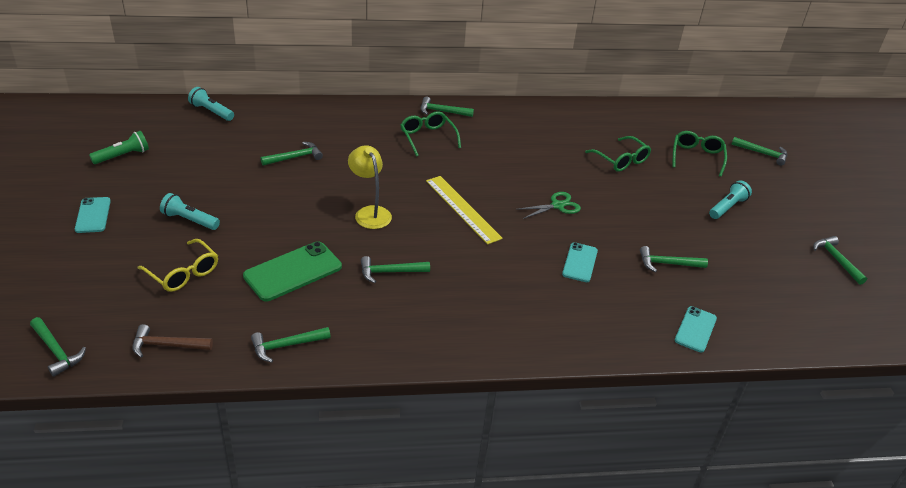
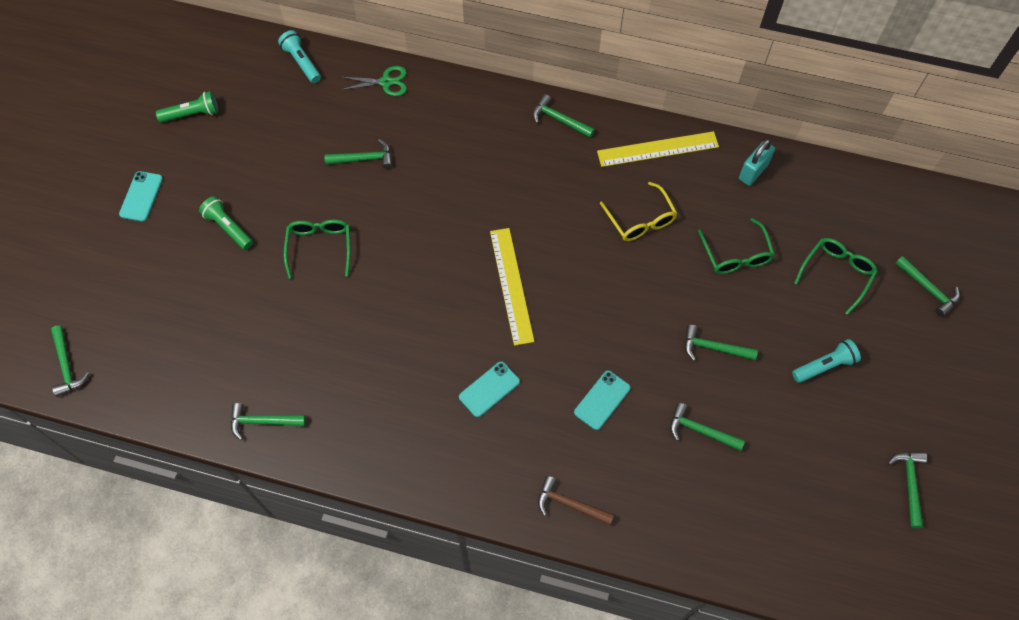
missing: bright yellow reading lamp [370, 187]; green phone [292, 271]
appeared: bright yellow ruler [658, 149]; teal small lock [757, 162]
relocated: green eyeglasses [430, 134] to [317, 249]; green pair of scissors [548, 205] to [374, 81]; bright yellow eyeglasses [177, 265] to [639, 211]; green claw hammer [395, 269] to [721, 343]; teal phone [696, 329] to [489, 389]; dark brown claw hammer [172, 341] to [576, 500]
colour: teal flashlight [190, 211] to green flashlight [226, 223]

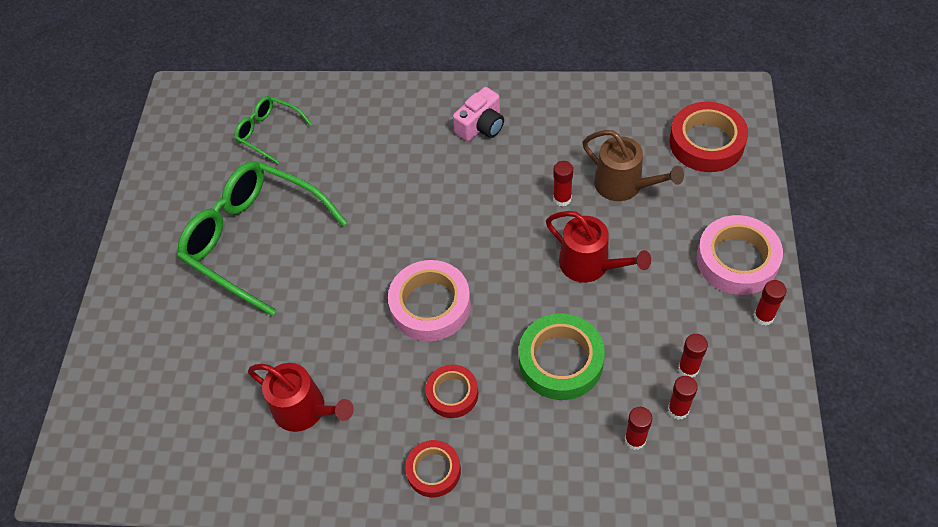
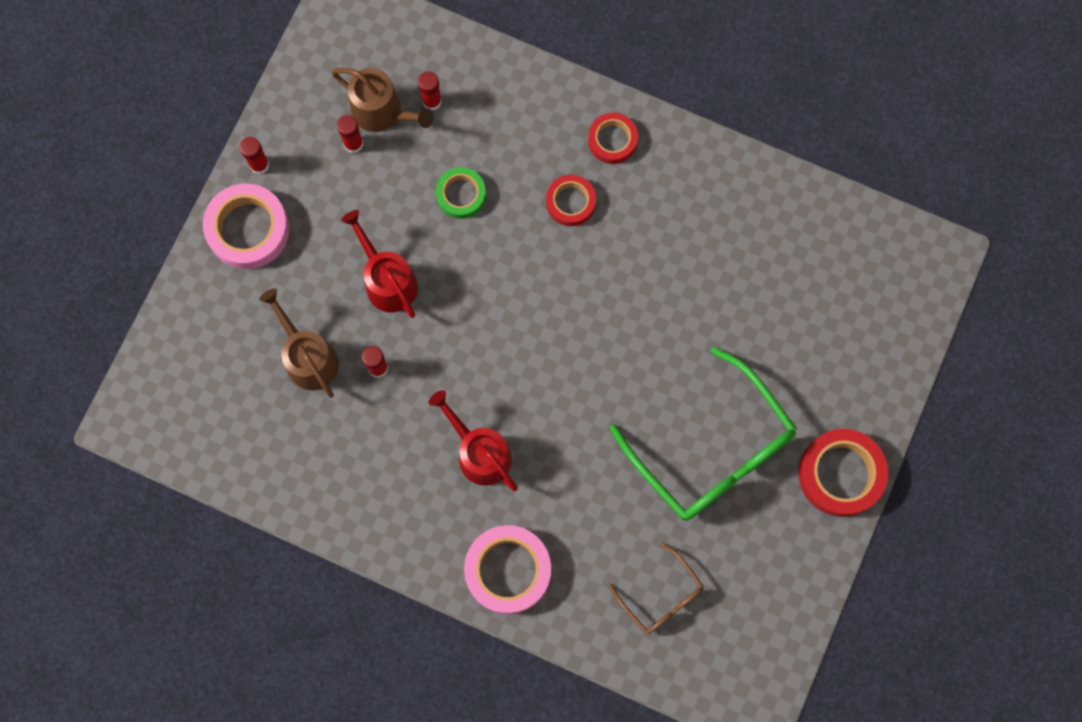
missing: pink photo camera [478, 114]
relocated: crimson roll of tape [708, 137] to [843, 473]; pink roll of tape [429, 300] to [507, 569]; crimson sprinkling can [301, 397] to [473, 440]
exchanged: crimson stick of glue [683, 398] to dark brown sprinkling can [383, 100]
colour: green eyeglasses [273, 130] to dark brown eyeglasses [656, 588]
size: green roll of tape [562, 357] = [461, 193] x0.61

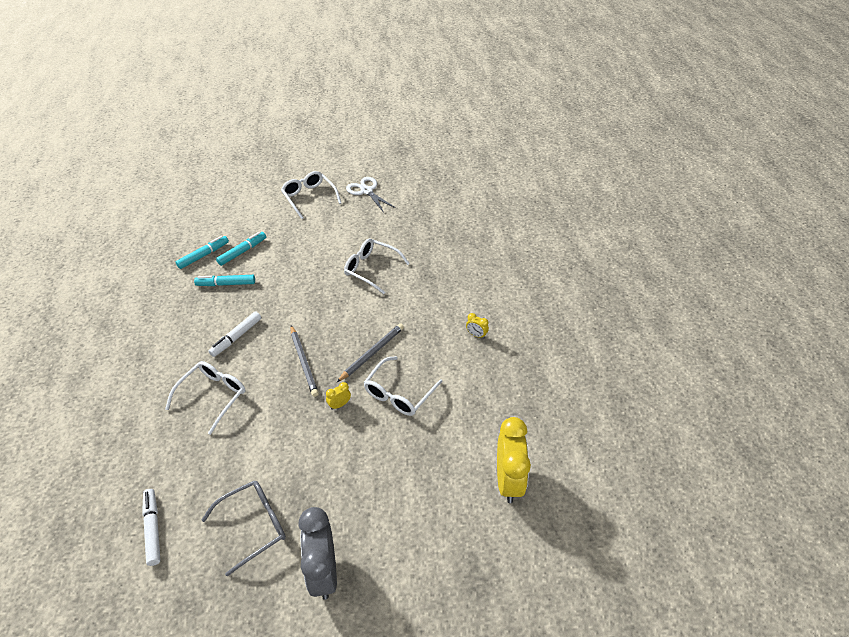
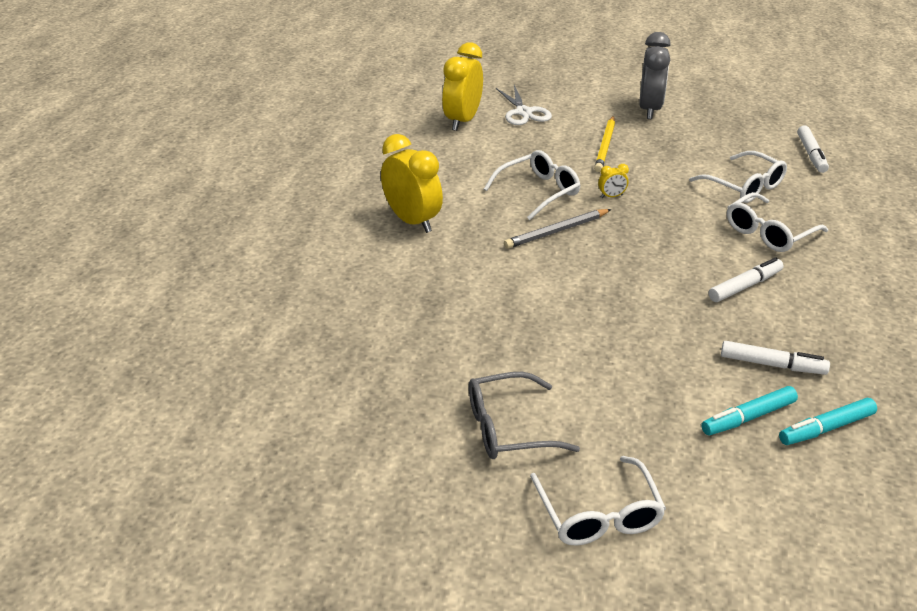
missing: ash-grey pencil [305, 361]
appeared: bright yellow pencil [604, 144]
relocated: white pair of scissors [371, 195] to [524, 105]; white eyeglasses [377, 266] to [738, 177]; ash-grey eyeglasses [244, 529] to [524, 415]
colour: teal marker pen [224, 280] to white marker pen [775, 358]
size: bright yellow clock [477, 326] = [412, 183] x2.36

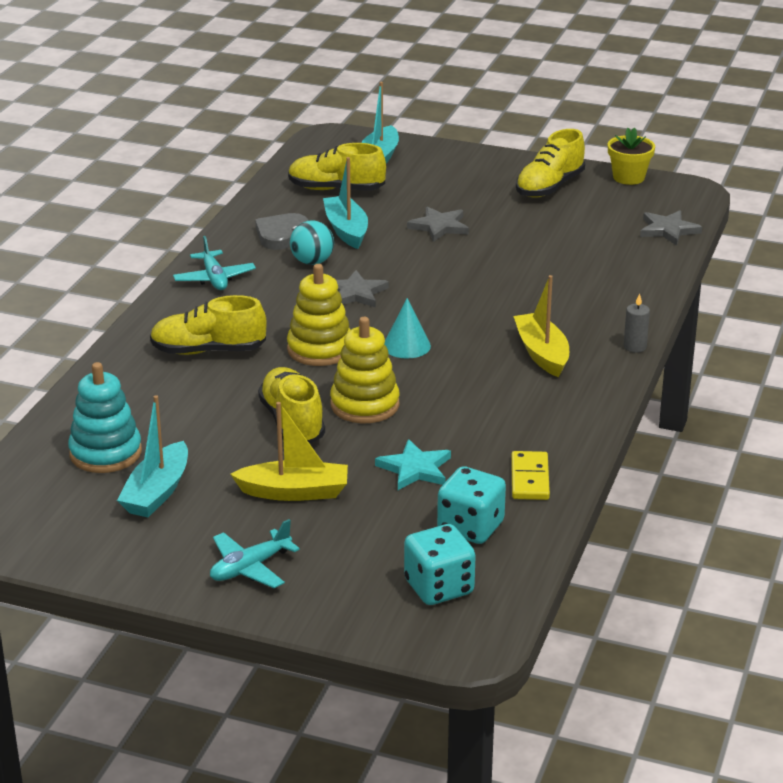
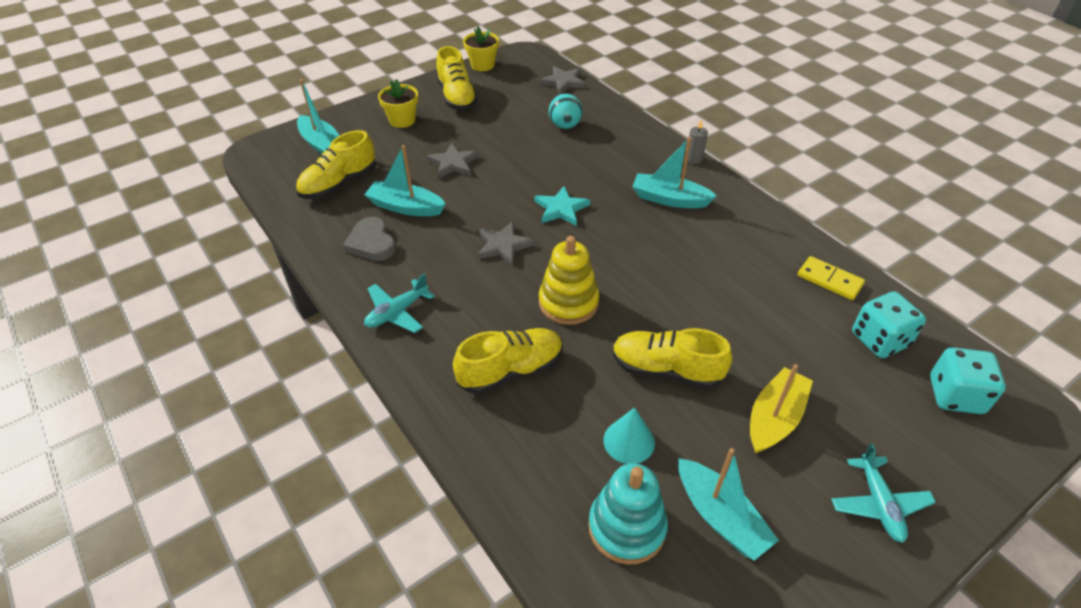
missing: bright yellow ring stacker [365, 370]
appeared: bright yellow flower pot [398, 103]
relocated: teal sphere [312, 242] to [566, 111]; teal cone shape [407, 328] to [629, 435]; teal star shape [413, 464] to [562, 206]
colour: bright yellow boat [541, 326] to teal boat [674, 172]
spun: teal aeroplane [214, 263] = [399, 303] 120 degrees clockwise; bright yellow shoe [208, 325] = [508, 361] 150 degrees counterclockwise

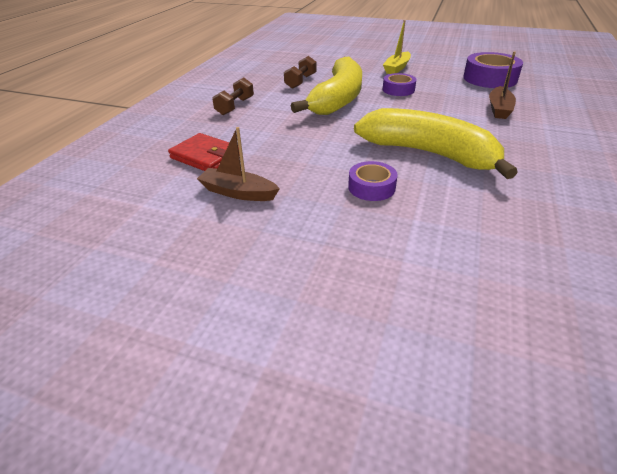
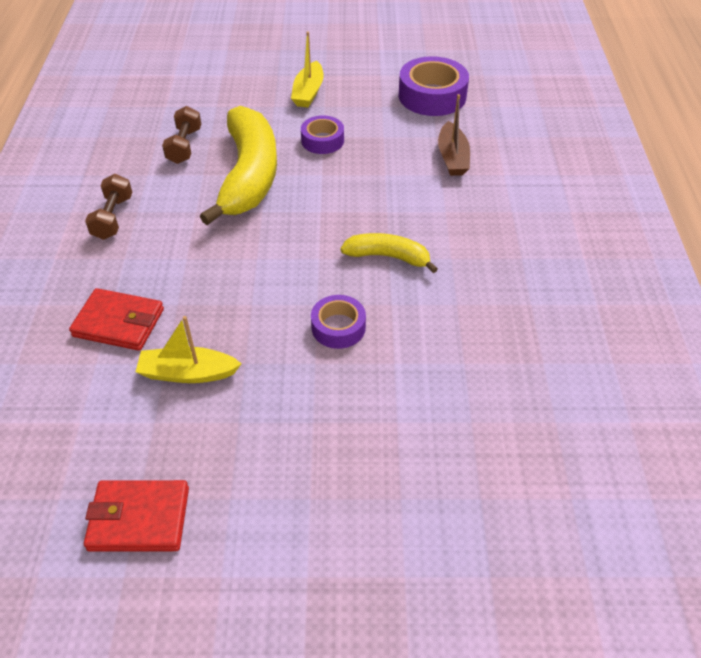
appeared: crimson card wallet [136, 516]
colour: dark brown boat [238, 164] to bright yellow boat [189, 349]
size: bright yellow toy banana [436, 143] = [389, 253] x0.51

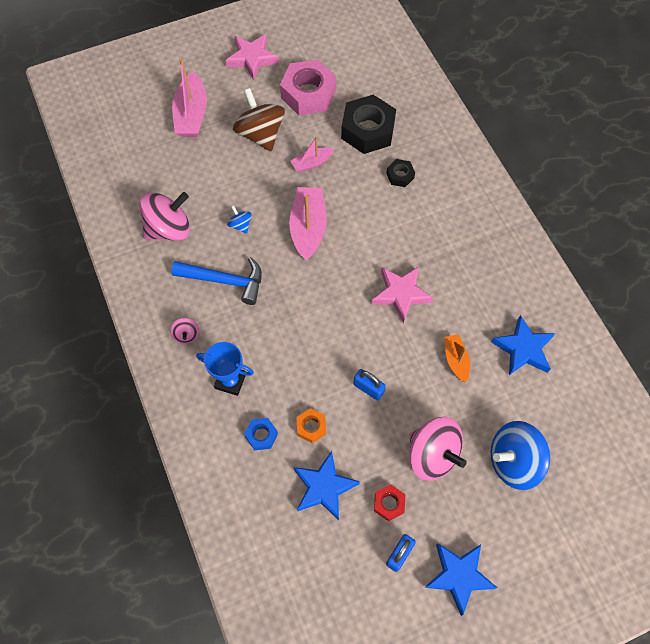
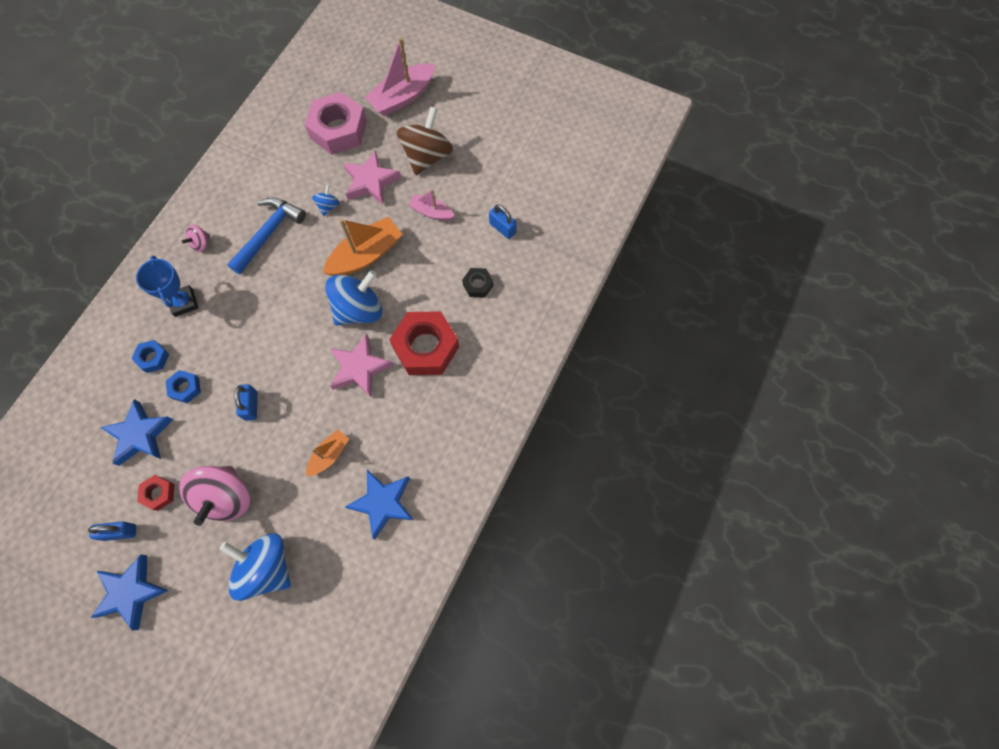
missing: pink spinning top [164, 216]
appeared: cobalt spinning top [353, 298]; crimson nut [424, 343]
relocated: pink star shape [252, 57] to [372, 177]; pink nut [308, 87] to [336, 123]
exchanged: jet-black nut [368, 124] to cobalt small lock [503, 221]
colour: pink boat [308, 224] to bright orange boat [363, 246]; bright orange nut [311, 425] to cobalt nut [183, 386]
spun: cobalt claw hammer [216, 281] = [266, 235] 120 degrees counterclockwise

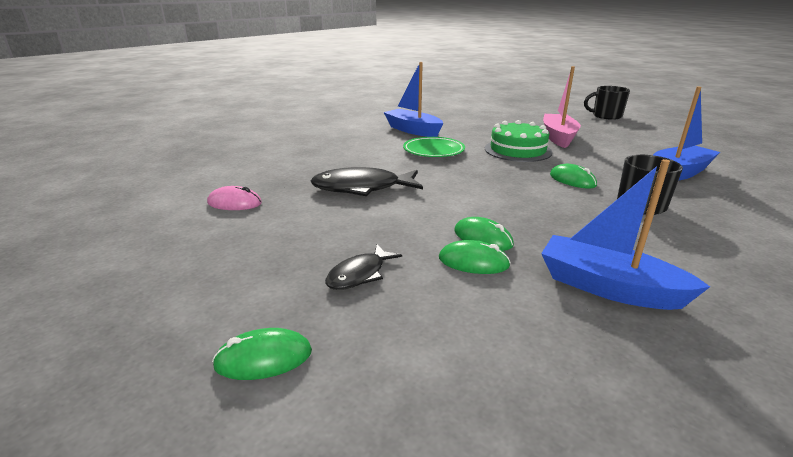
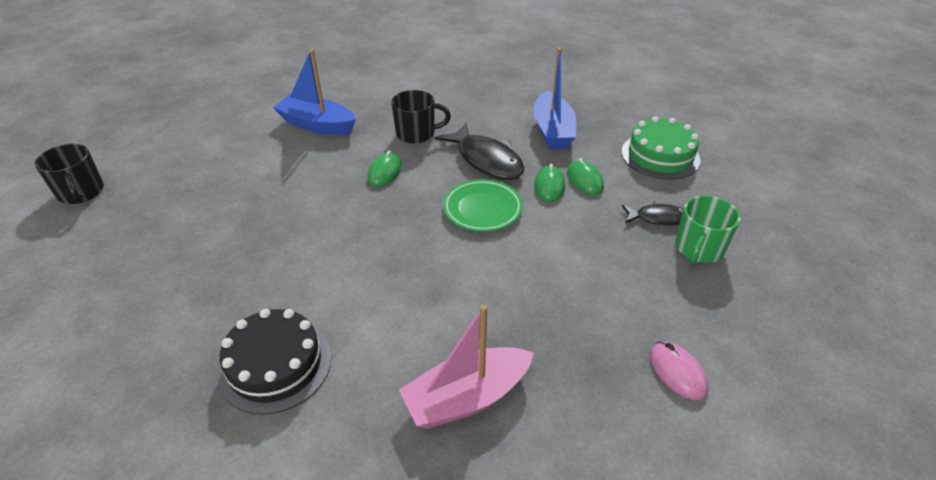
missing: green PC mouse [262, 354]
appeared: green coffee mug [708, 229]
relocated: pink boat [562, 107] to [466, 367]; green cake [518, 141] to [661, 148]; green plate [434, 147] to [483, 205]; jet-black fish figure [367, 181] to [479, 151]
exchanged: cobalt boat [413, 99] to jet-black cake [274, 362]

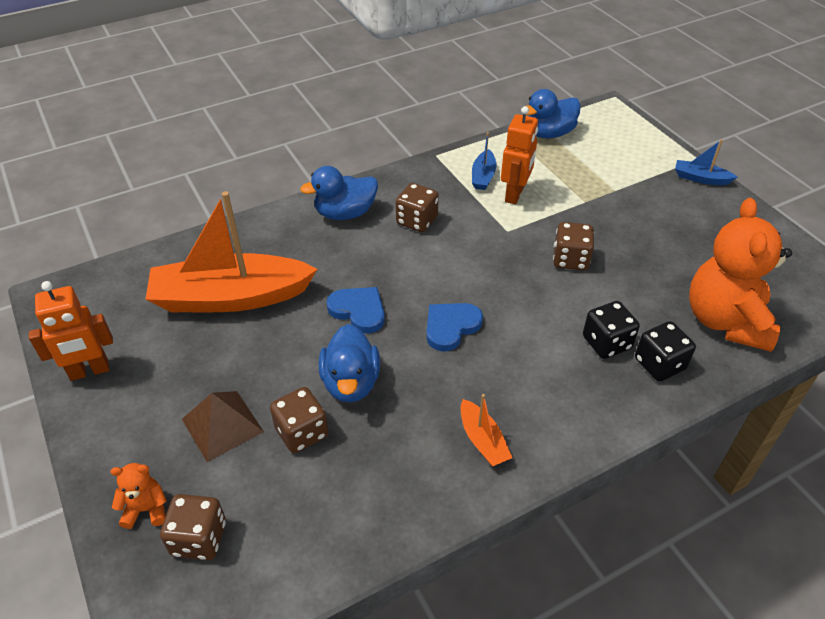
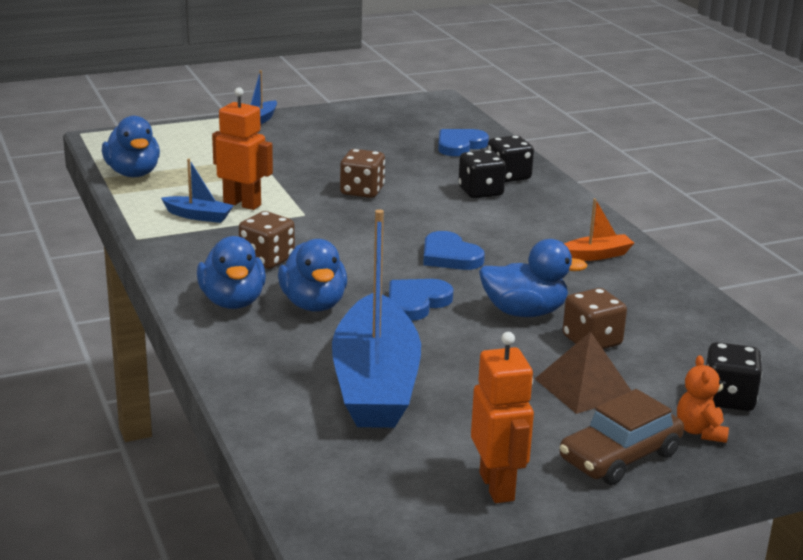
appeared: cobalt duck [312, 275]; dark brown car [621, 437]
exchanged: bright orange teddy bear [740, 275] to cobalt heart shape [463, 142]
colour: bright orange boat [231, 251] to cobalt boat [376, 318]; dark brown die [193, 527] to jet-black die [734, 376]

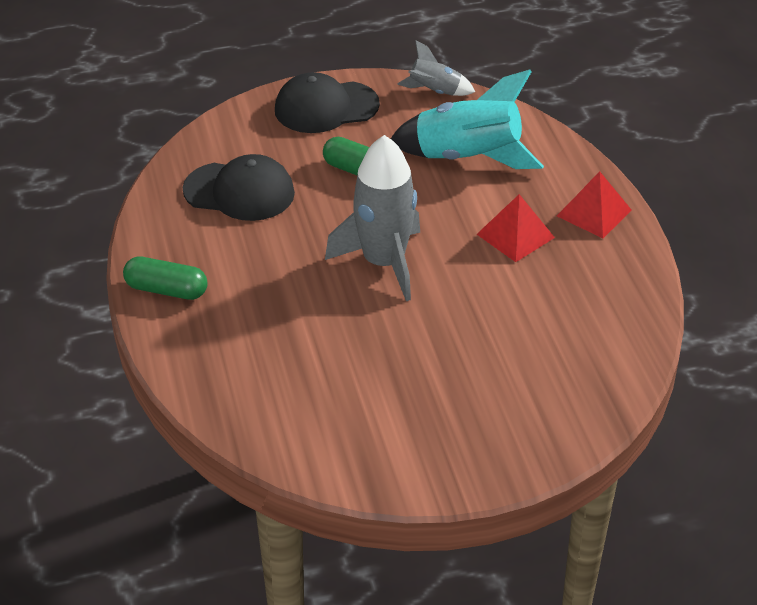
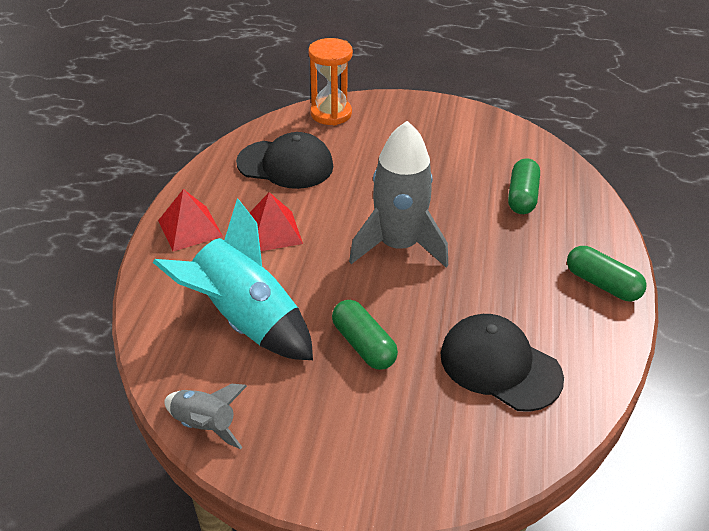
appeared: bright orange sand timer [331, 82]; green pill shape [524, 186]
relocated: jet-black cap [327, 102] to [284, 160]

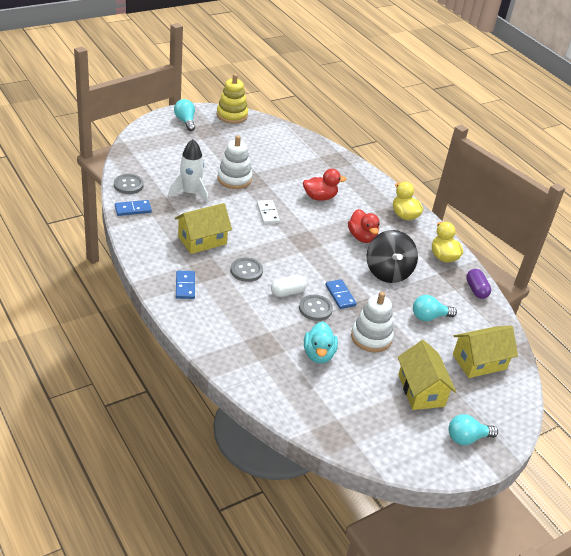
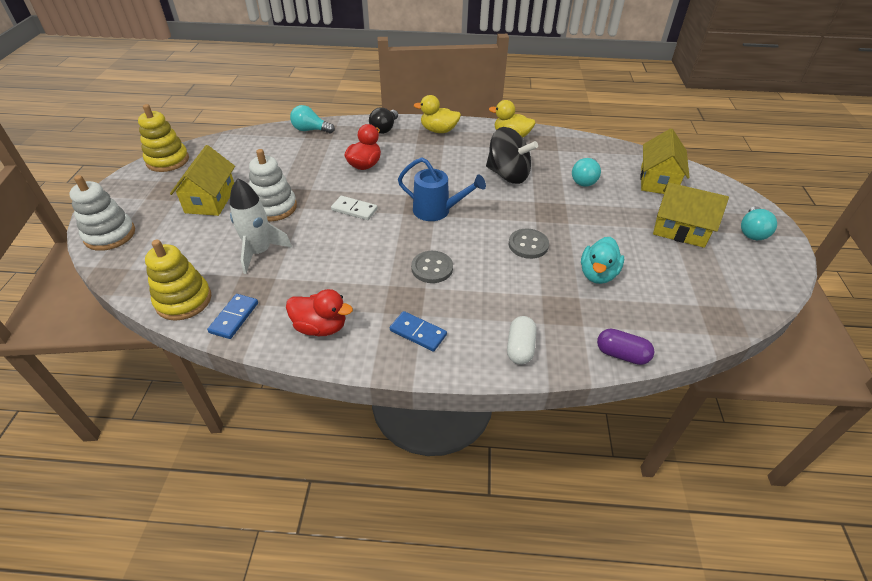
missing: cobalt domino tile [341, 294]
appeared: jet-black lightbulb [383, 120]; cobalt sprinkling can [442, 189]
relocated: teal lightbulb [184, 115] to [312, 119]; bright yellow toy house [203, 228] to [202, 180]; crimson duck [363, 226] to [319, 312]; violet pill shape [478, 284] to [626, 347]; white pill shape [289, 286] to [522, 340]; white ring stacker [372, 322] to [102, 213]
exchanged: ash-grey sewing button [129, 184] to bright yellow ring stacker [178, 280]
spun: teal duck [321, 342] = [602, 260] 75 degrees clockwise

